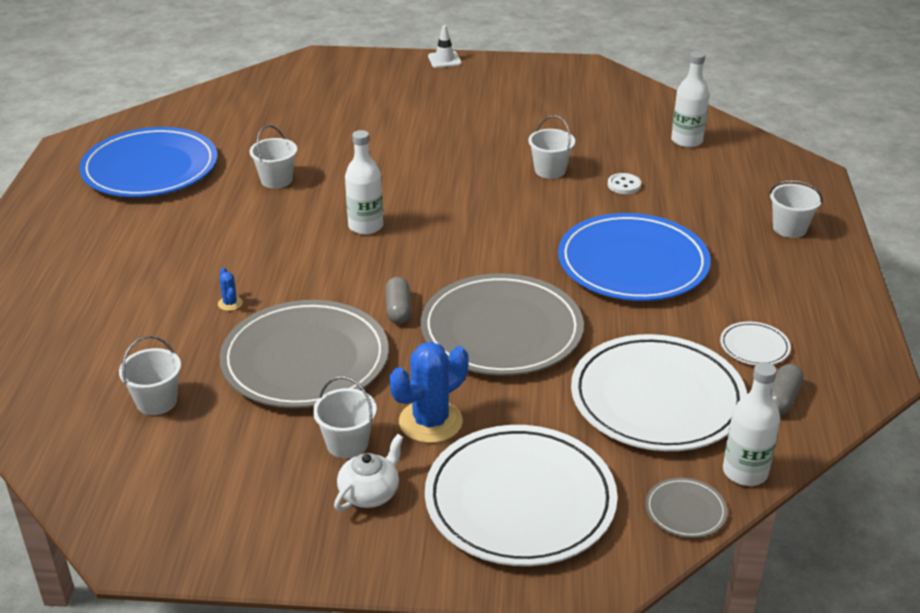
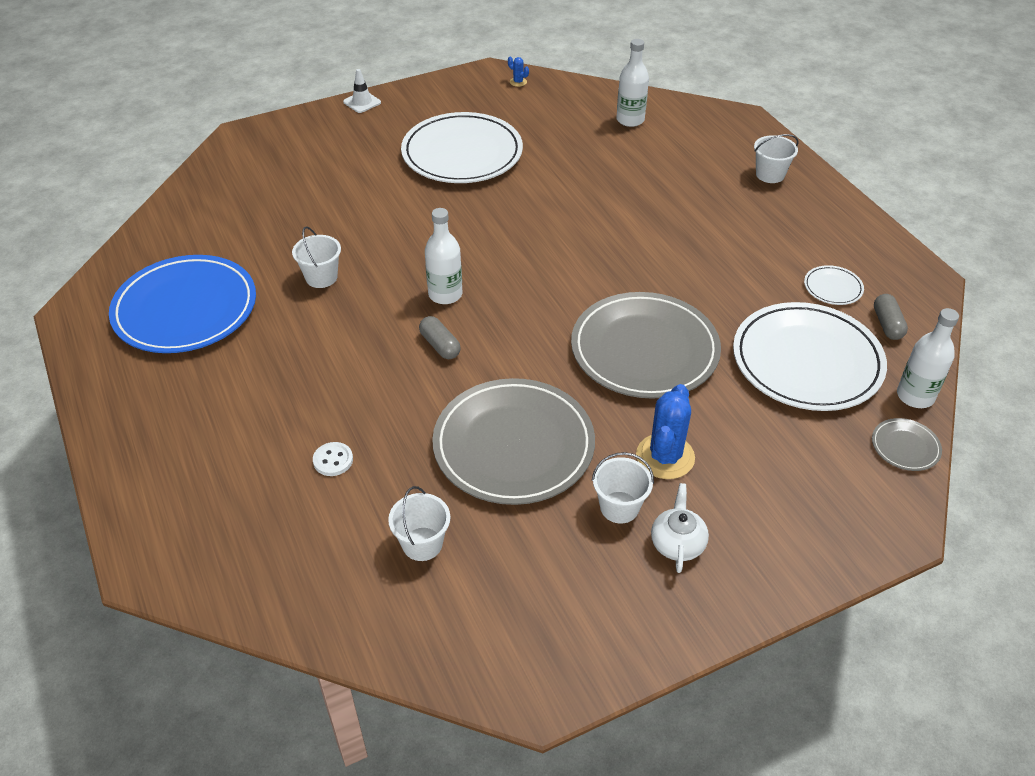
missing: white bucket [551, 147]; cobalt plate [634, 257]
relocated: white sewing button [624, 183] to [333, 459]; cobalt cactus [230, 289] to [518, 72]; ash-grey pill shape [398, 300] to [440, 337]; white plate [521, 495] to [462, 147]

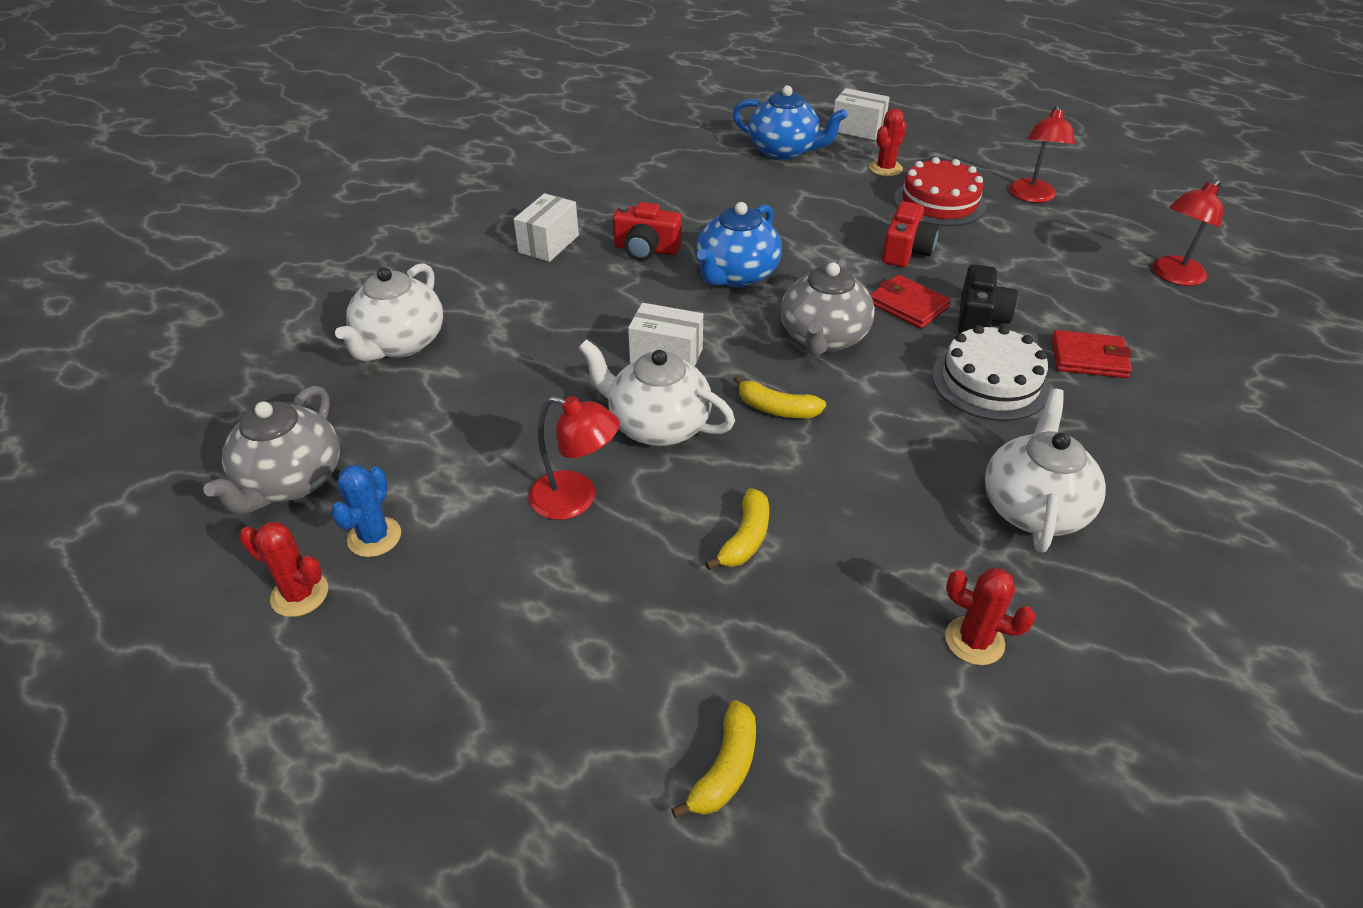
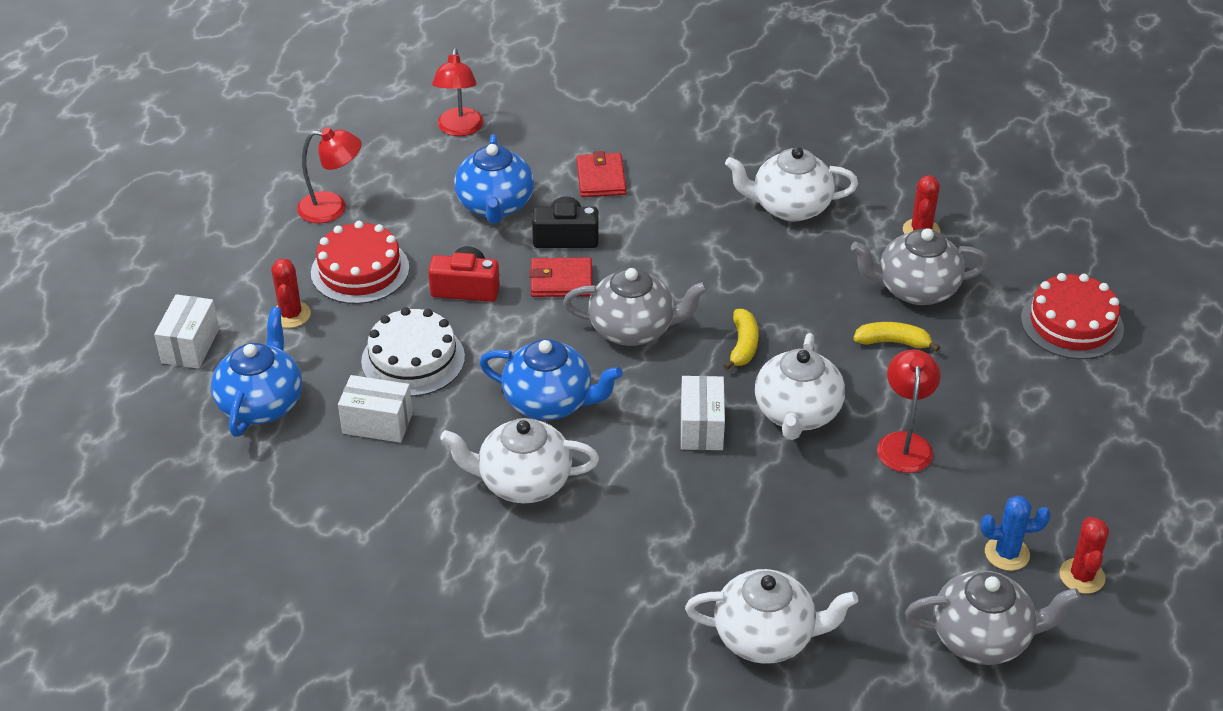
appeared: cobalt tea pot [494, 179]; ash-grey tea pot [920, 266]
relocated: white parcel [546, 227] to [375, 409]; white cake [991, 373] to [413, 352]
exchanged: crimson photo camera [647, 231] to white tea pot [519, 460]; bright yellow toy banana [713, 759] to crimson cake [1072, 316]
spun: crimson cactus [888, 142] = [291, 293] 60 degrees clockwise; crimson reading lamp [1187, 232] = [458, 92] 60 degrees clockwise; crimson card wallet [910, 302] = [560, 277] 60 degrees clockwise

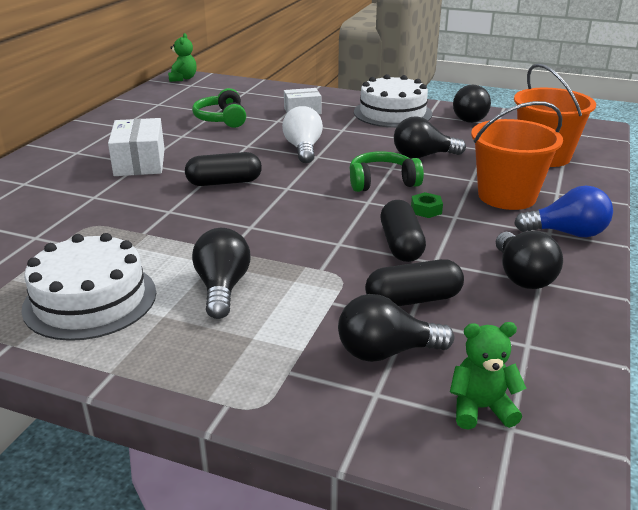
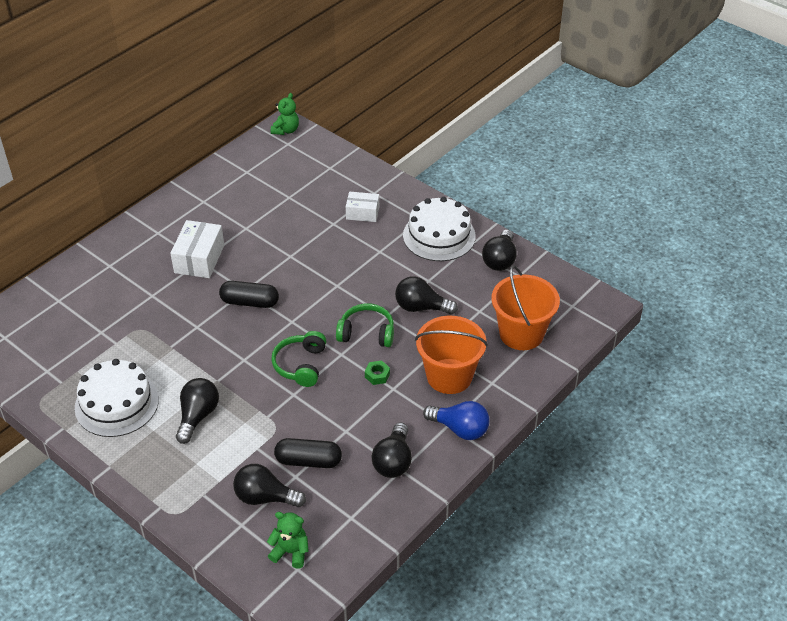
missing: white lightbulb [302, 134]; jet-black pill shape [403, 231]
relocated: green headphones [219, 108] to [298, 359]

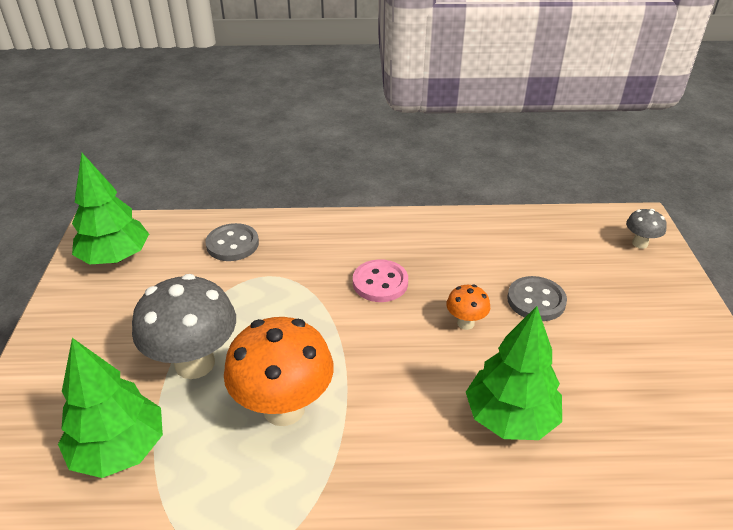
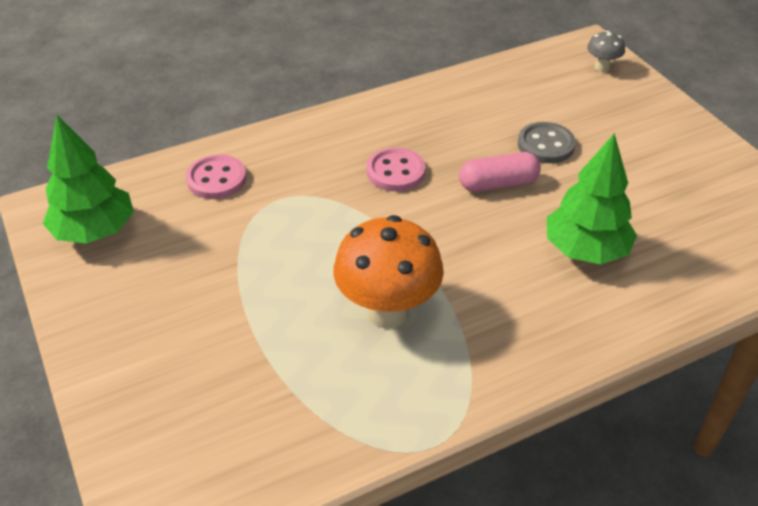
missing: ash-grey mushroom [184, 326]; green tree [110, 408]
exchanged: bright orange mushroom [468, 307] to pink pill shape [500, 172]
colour: ash-grey sewing button [232, 242] to pink sewing button [216, 176]

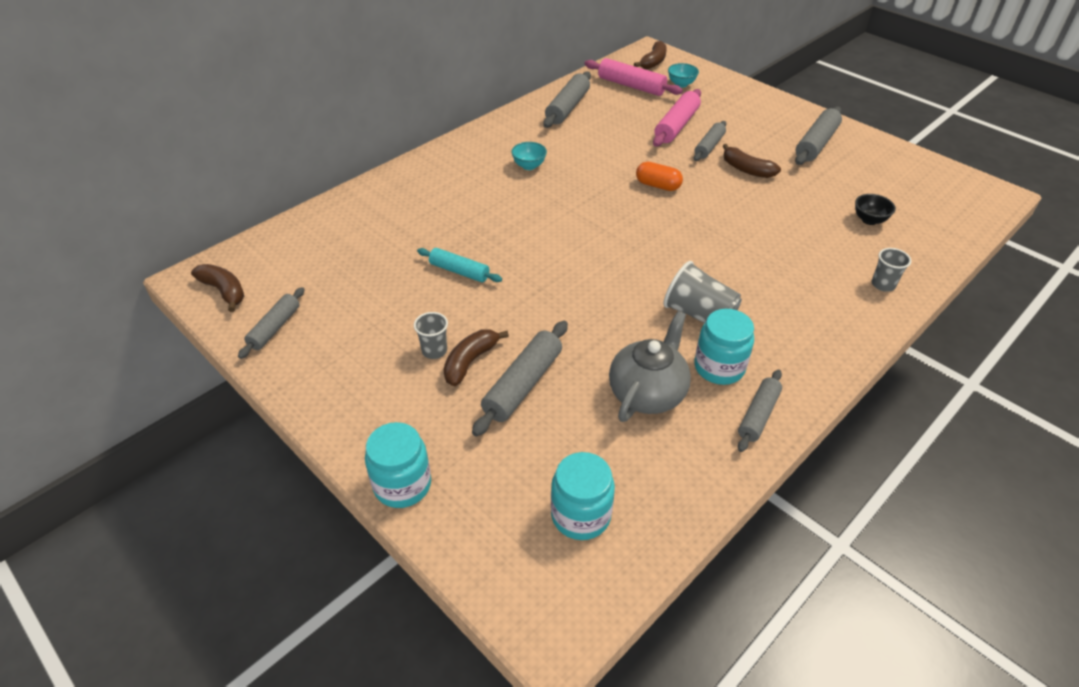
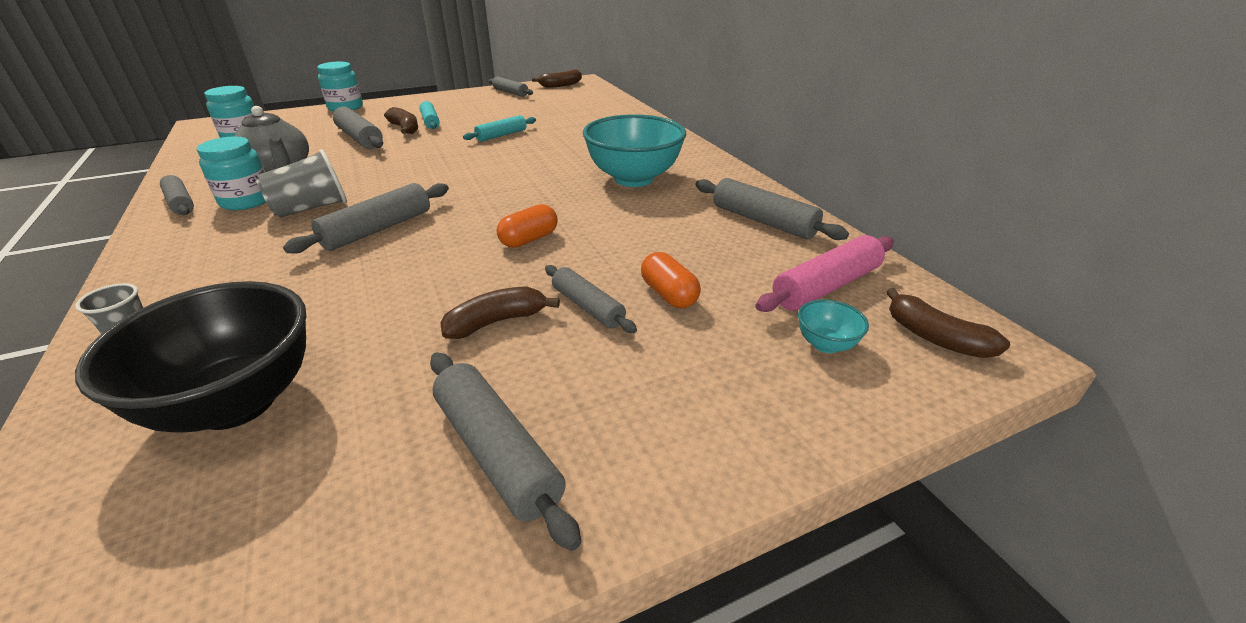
appeared: ash-grey dough roller [366, 218]
exchanged: pink dough roller [677, 118] to bright orange pill shape [671, 280]; ash-grey beaker [431, 335] to teal dough roller [430, 115]
size: teal bowl [529, 156] = [634, 150] x2.39; jet-black bowl [875, 209] = [190, 357] x2.39

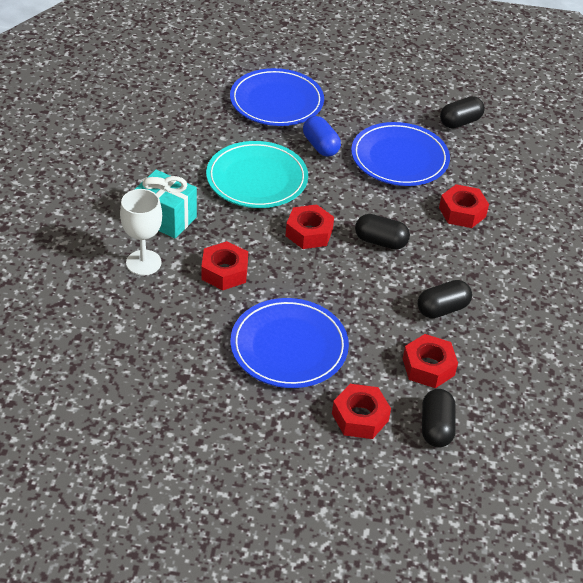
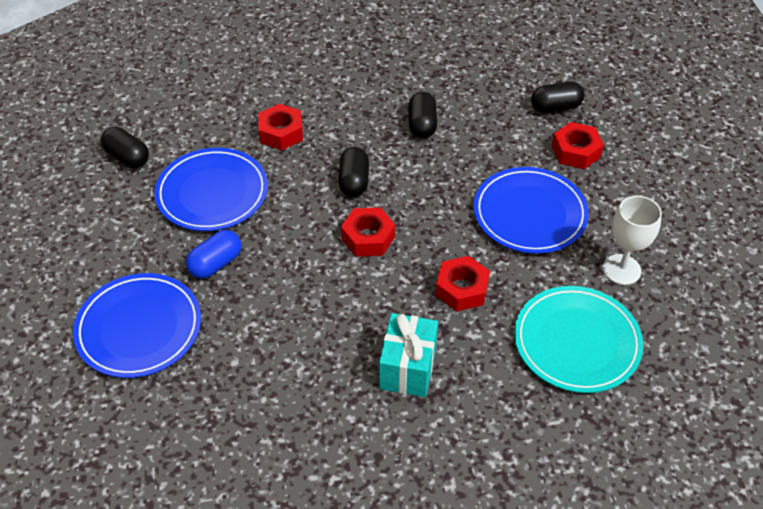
missing: crimson nut [430, 361]
relocated: teal plate [257, 174] to [578, 339]; white goblet [141, 232] to [632, 240]
spun: jet-black pill shape [444, 299] = [422, 115] 45 degrees clockwise

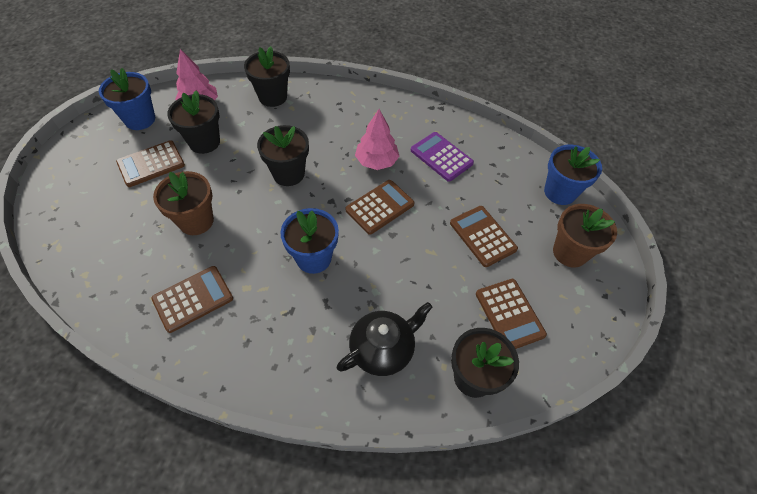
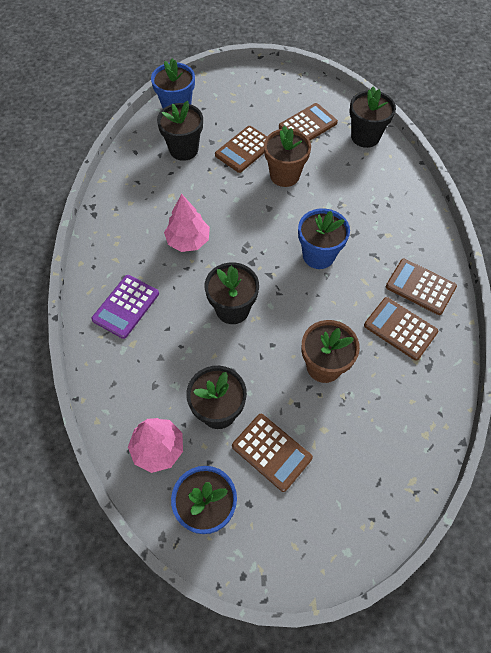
missing: jet-black tea pot [385, 339]
relocated: jet-black flower pot [267, 76] to [180, 131]; violet calculator [442, 157] to [125, 307]; dark brown calculator [380, 207] to [421, 287]; dark brown flower pot [585, 236] to [287, 156]

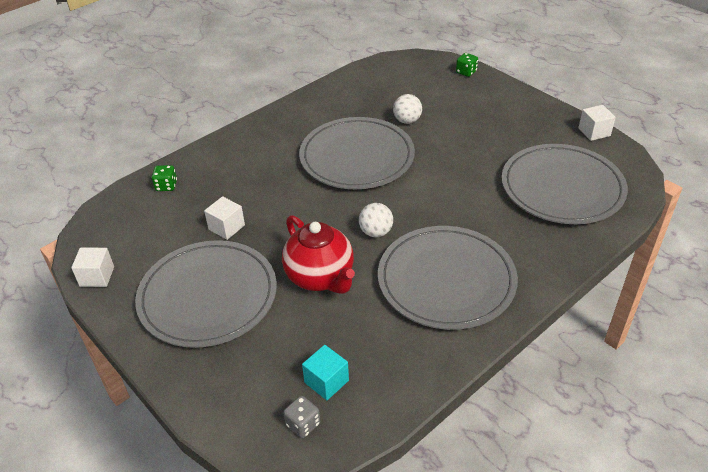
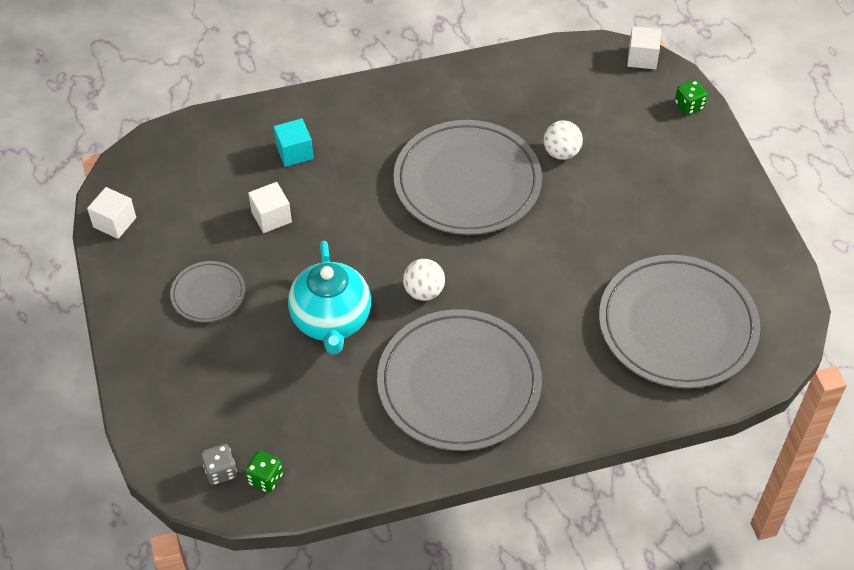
relocated: white cube [597, 123] to [644, 47]; green die [164, 178] to [264, 472]; teal cube [325, 372] to [293, 142]
colour: crimson tea pot [318, 254] to teal tea pot [329, 298]
size: ash-grey plate [206, 294] = [207, 291] x0.48

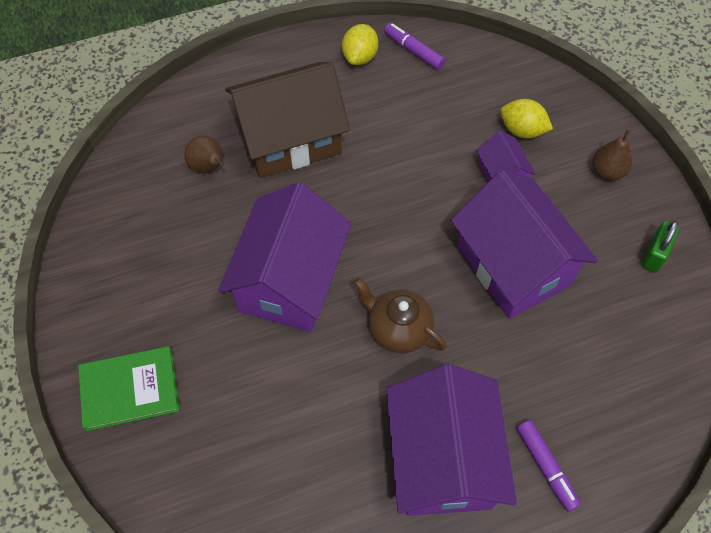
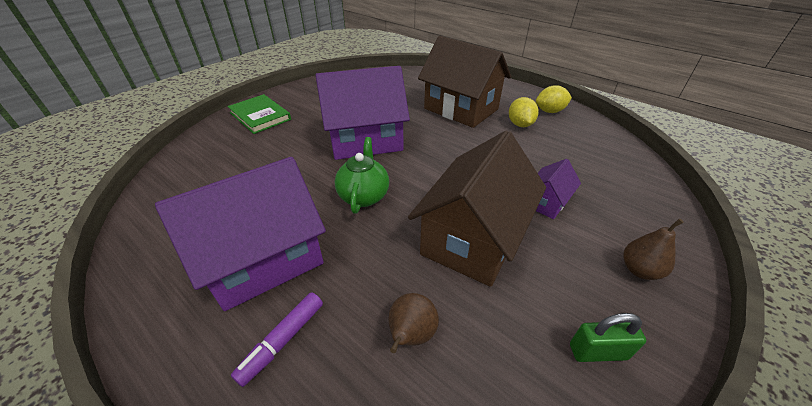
missing: violet marker pen [414, 46]
relocated: bright yellow lemon [526, 118] to [524, 112]; dark brown pear fruit [204, 154] to [414, 323]
colour: violet toy house [524, 244] to dark brown toy house [477, 209]; dark brown tea pot [400, 315] to green tea pot [362, 175]

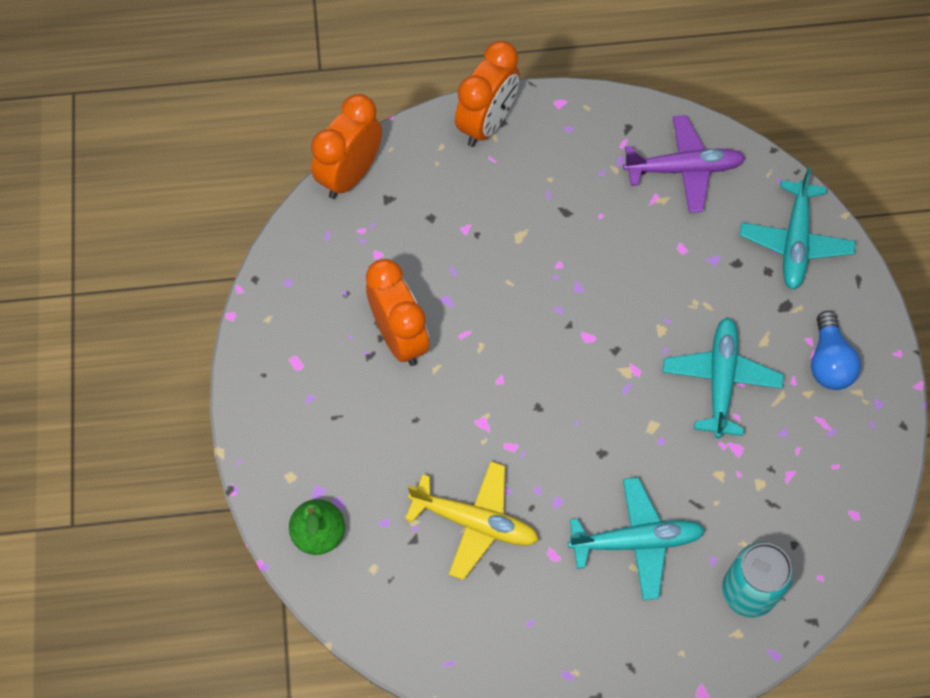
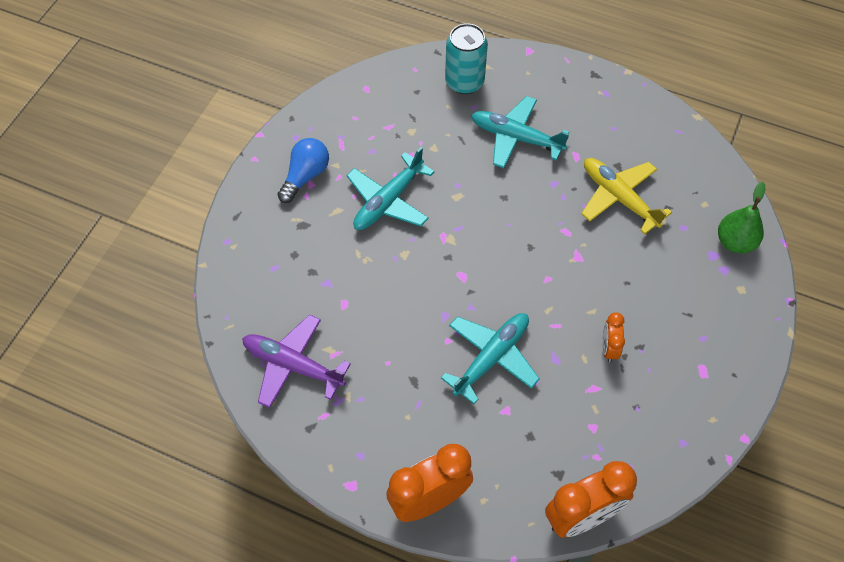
relocated: teal aeroplane [798, 228] to [490, 358]
size: bright orange clock [397, 312] = [613, 337] x0.51

